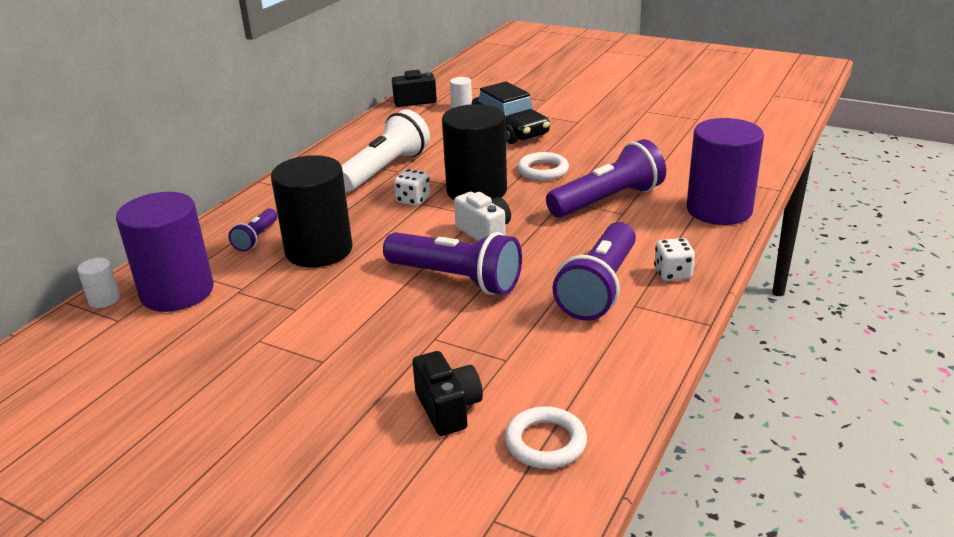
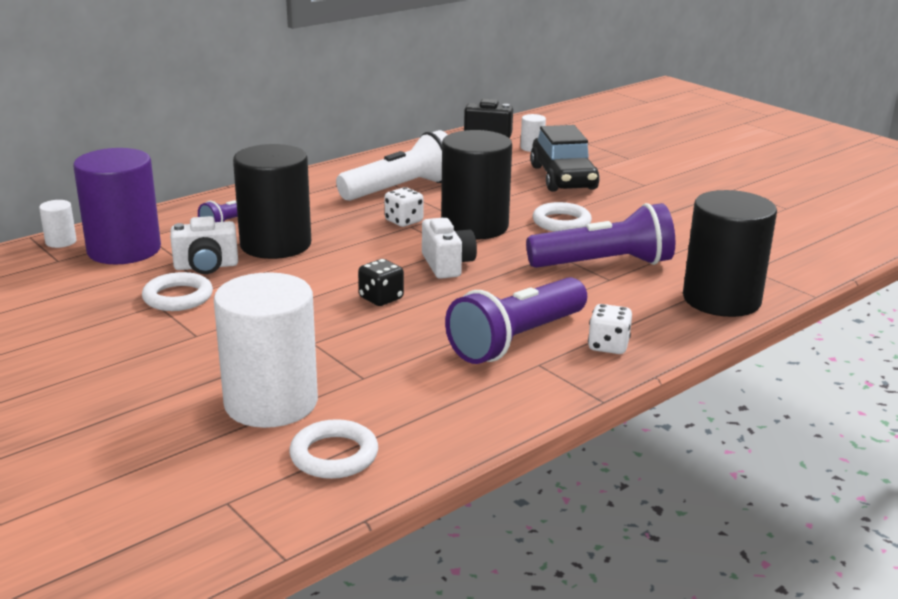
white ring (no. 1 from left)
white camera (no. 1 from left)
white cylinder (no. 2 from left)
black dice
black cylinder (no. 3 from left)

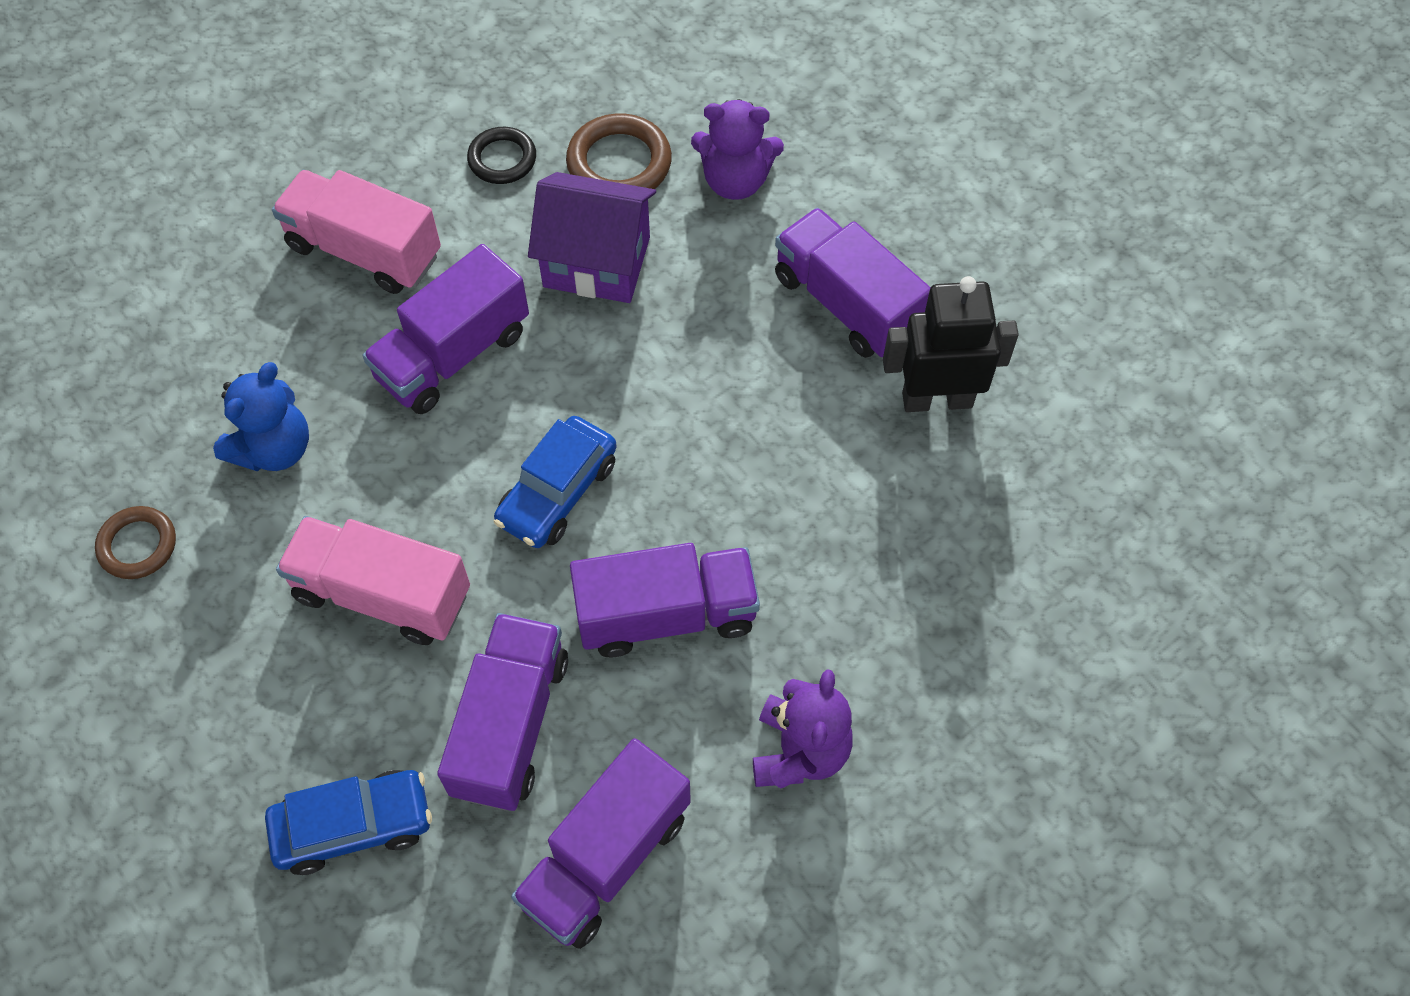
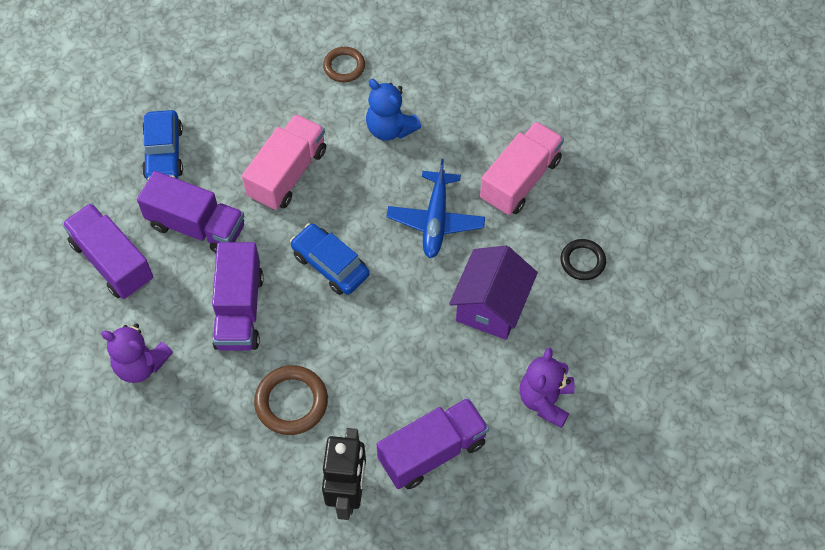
brown ring (no. 1 from left)
blue plane

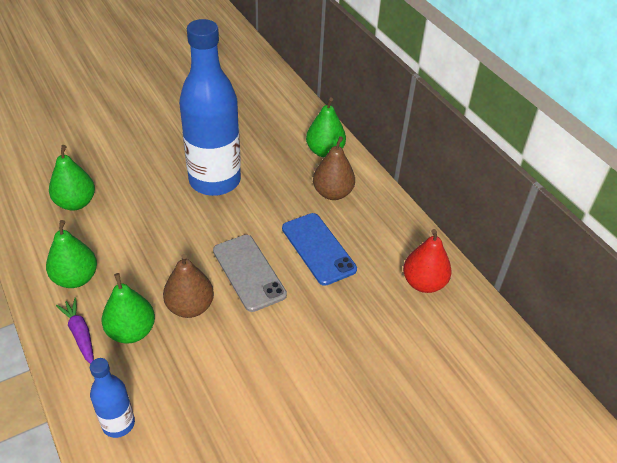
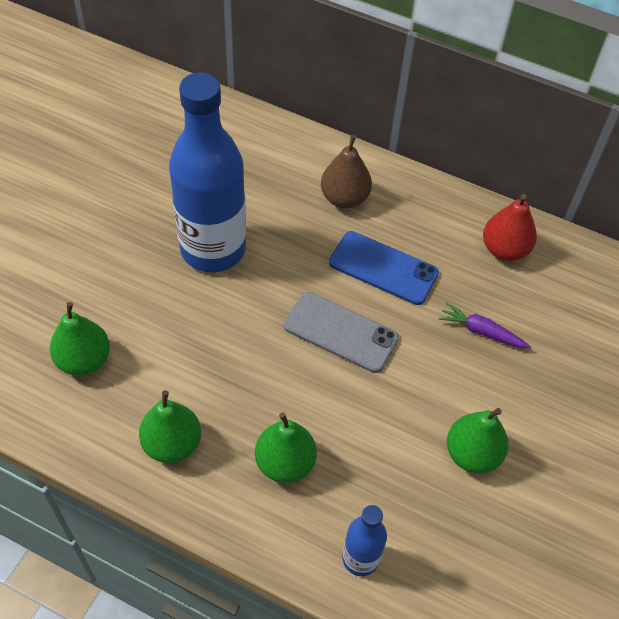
purple carrot
green pear (no. 4 from left)
brown pear (no. 1 from left in the first image)

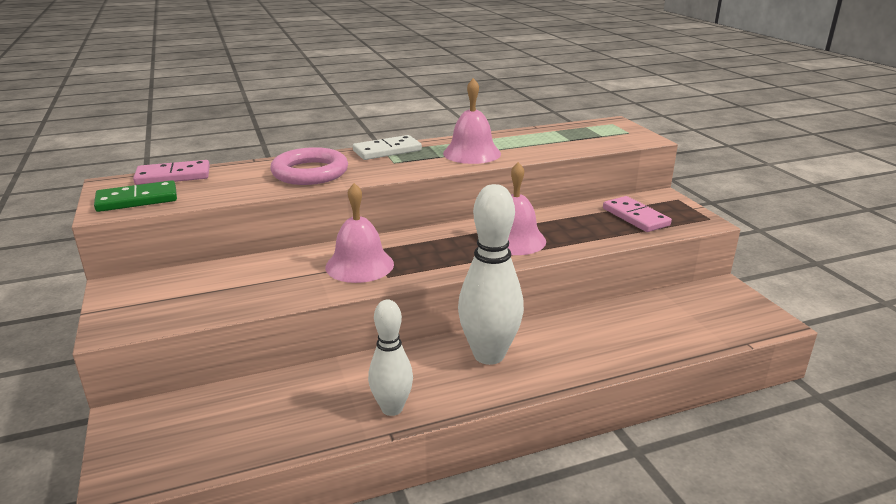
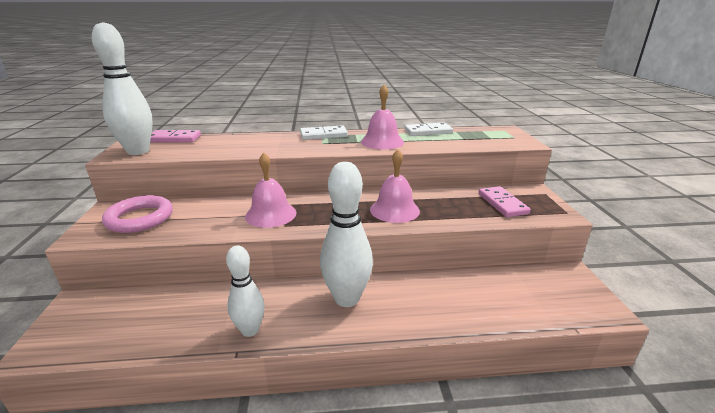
white bowling pin (no. 1 from left)
pink ring
white domino (no. 2 from left)

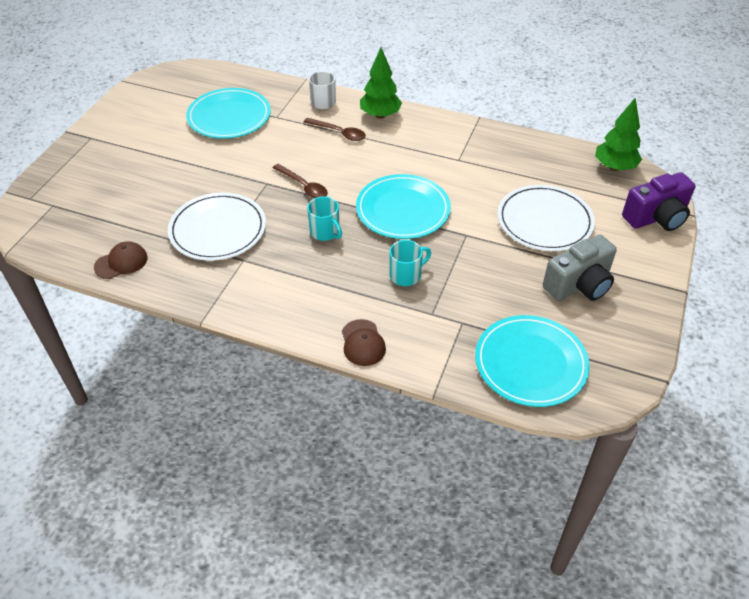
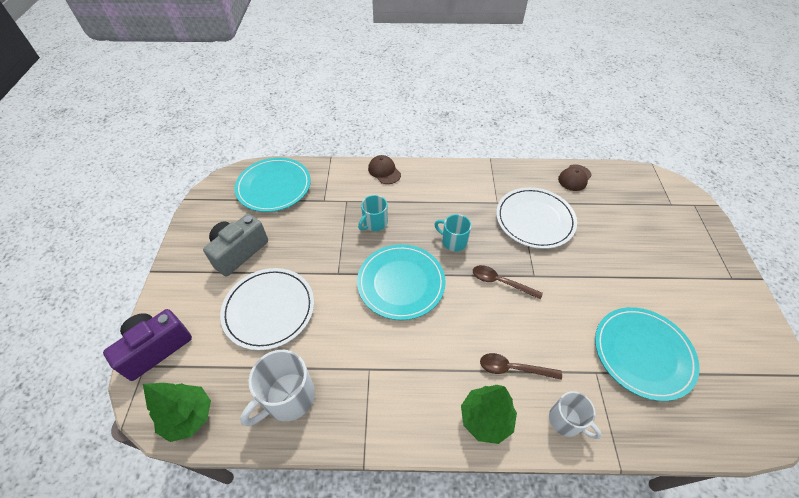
white mug (no. 1 from left)

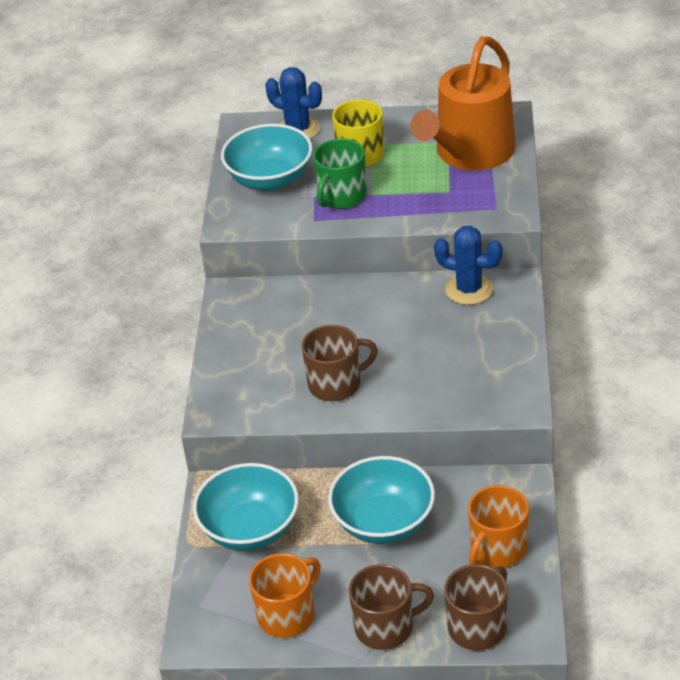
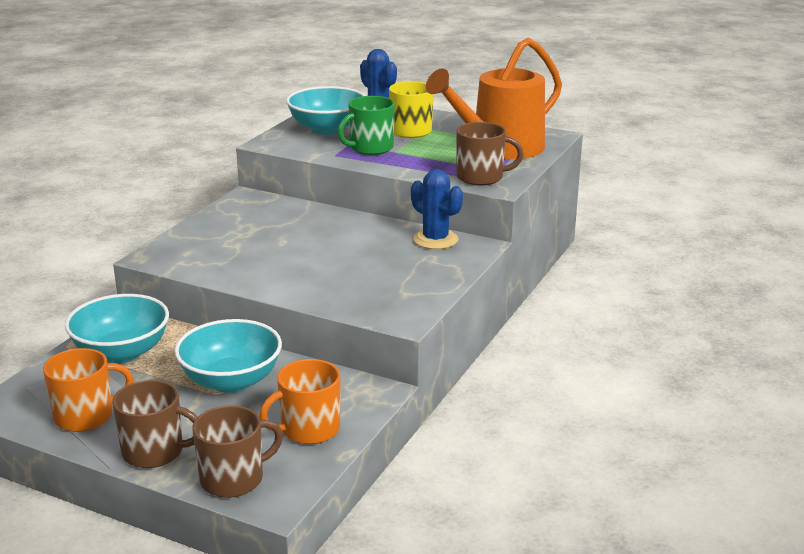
brown mug (no. 3 from left)

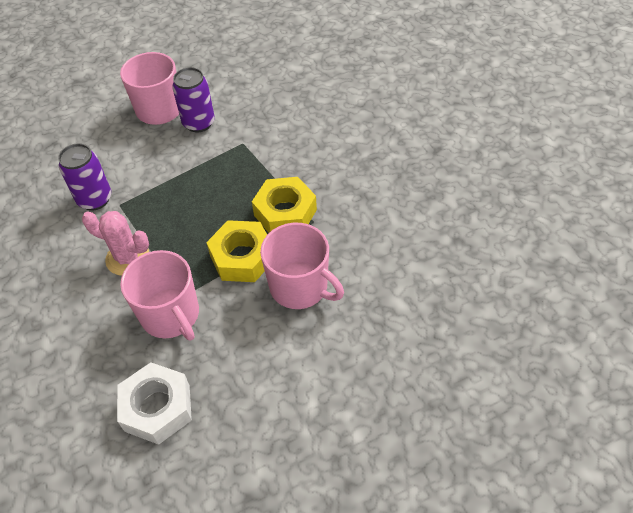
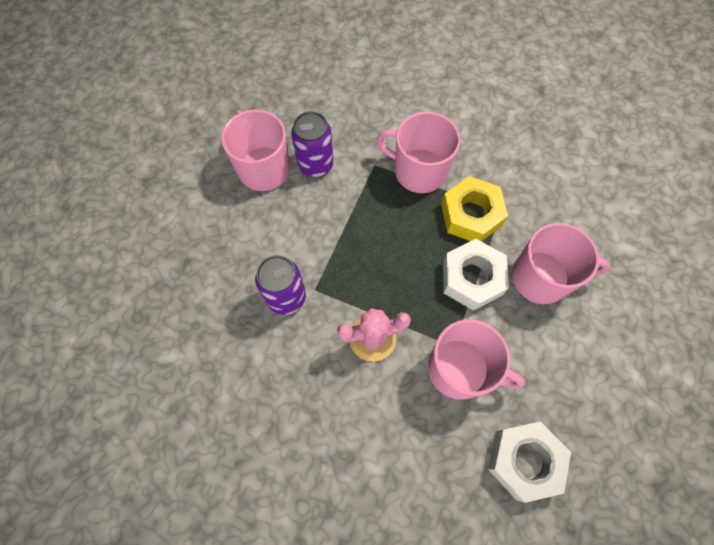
pink mug (no. 2 from left)
white nut (no. 1 from left)

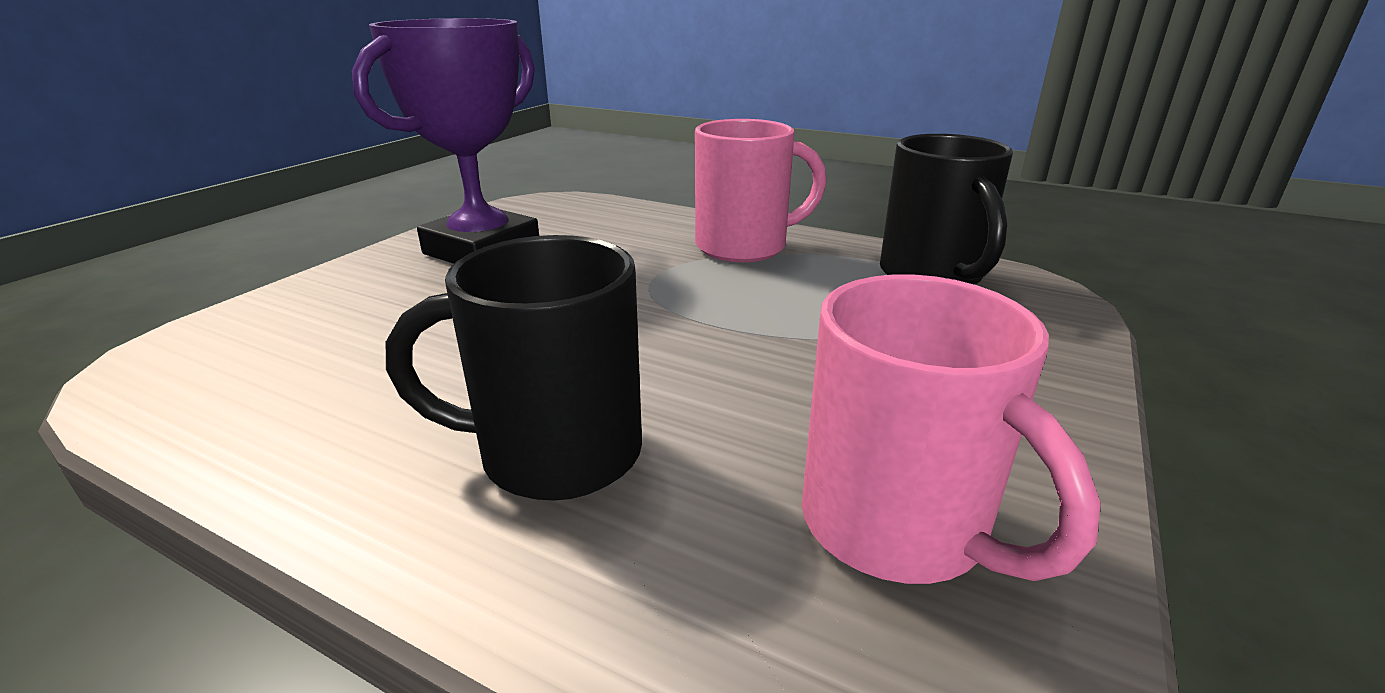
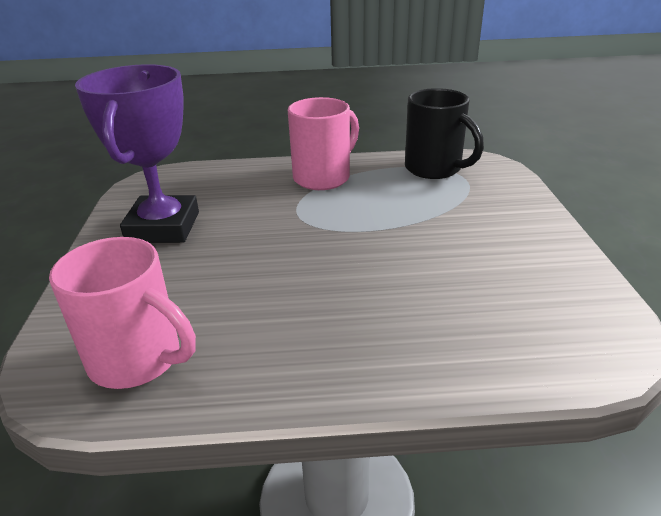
pink mug (no. 1 from left)
black mug (no. 1 from left in the first image)

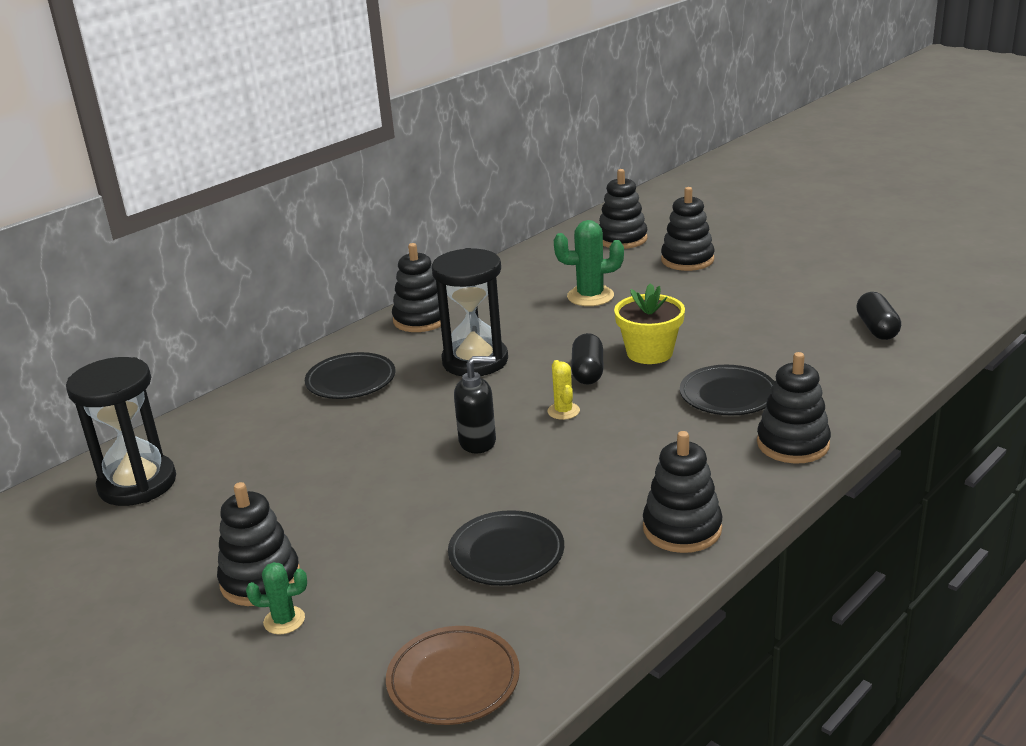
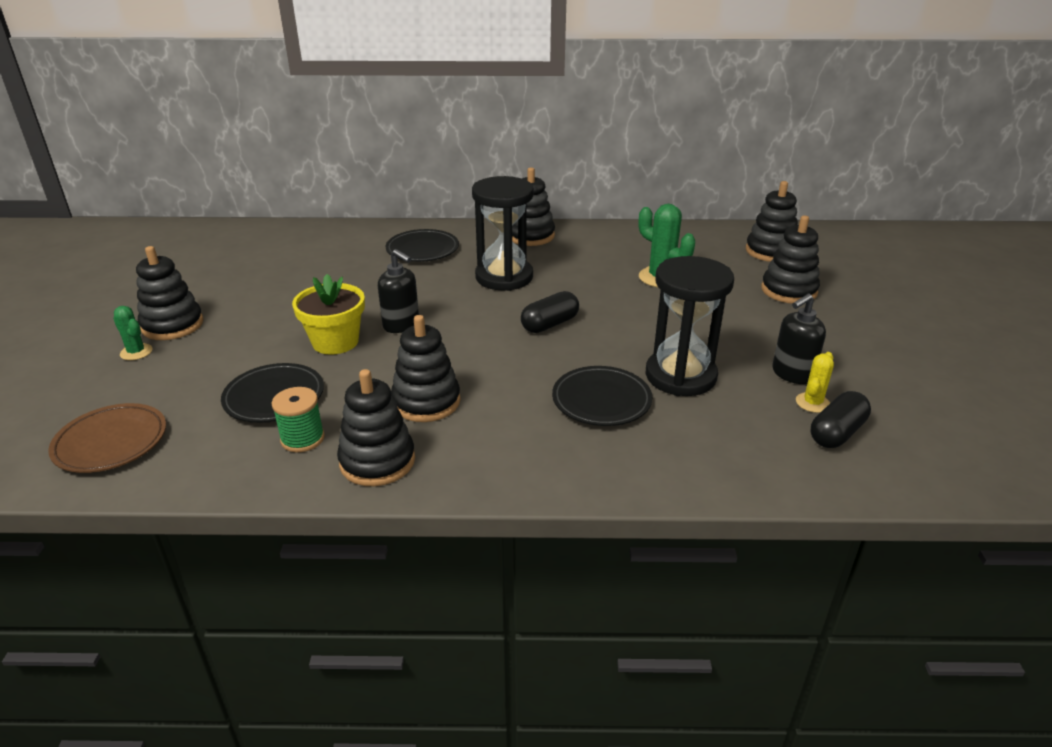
green spool
yellow flower pot
black stacking toy (no. 3 from left)
black hourglass (no. 2 from left)
black soap dispenser (no. 2 from left)
yellow cactus

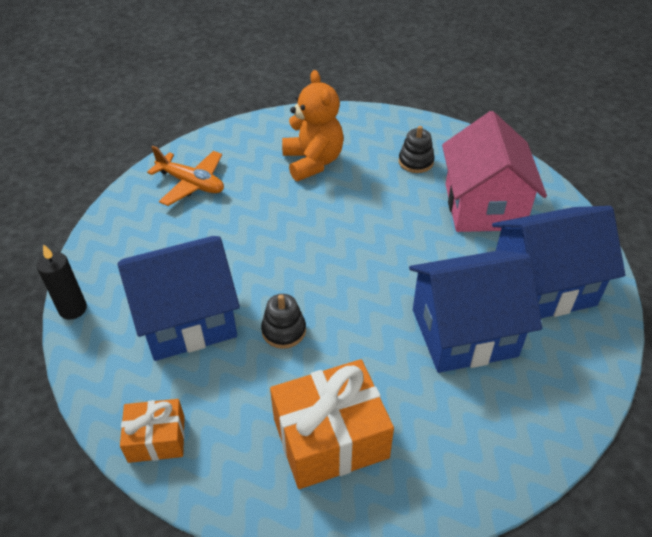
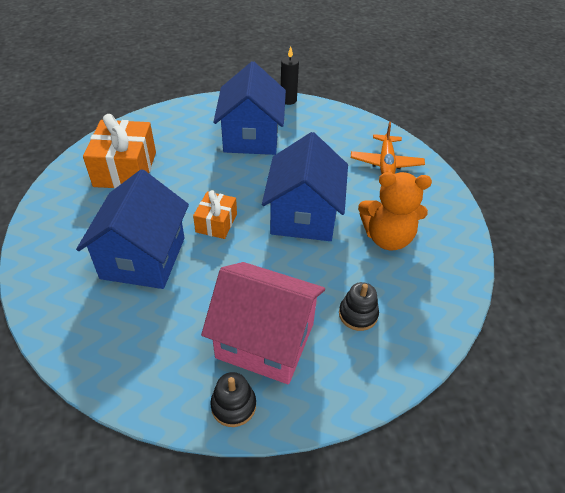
orange gift (no. 2 from left)
black stacking toy (no. 1 from left)
blue house (no. 3 from left)
orange plane

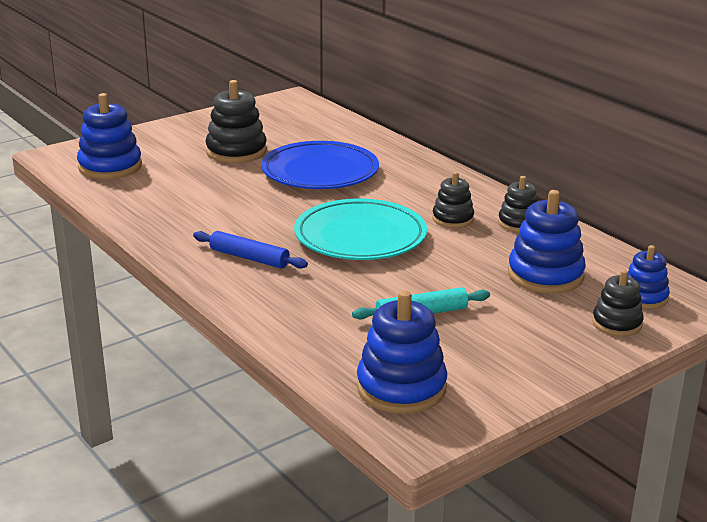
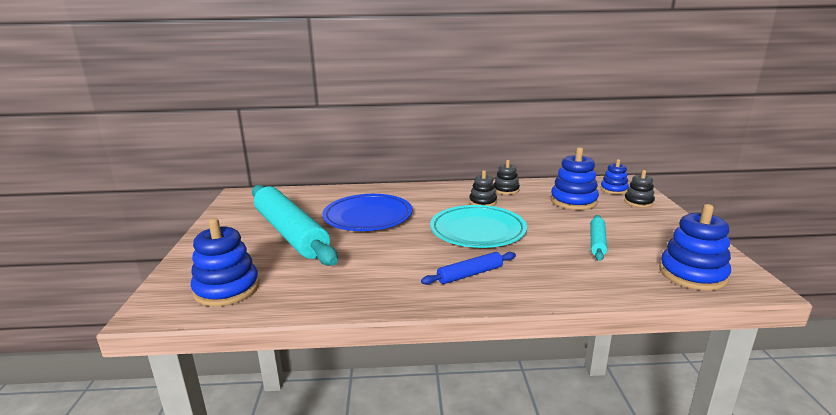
turquoise rolling pin (no. 1 from left)

